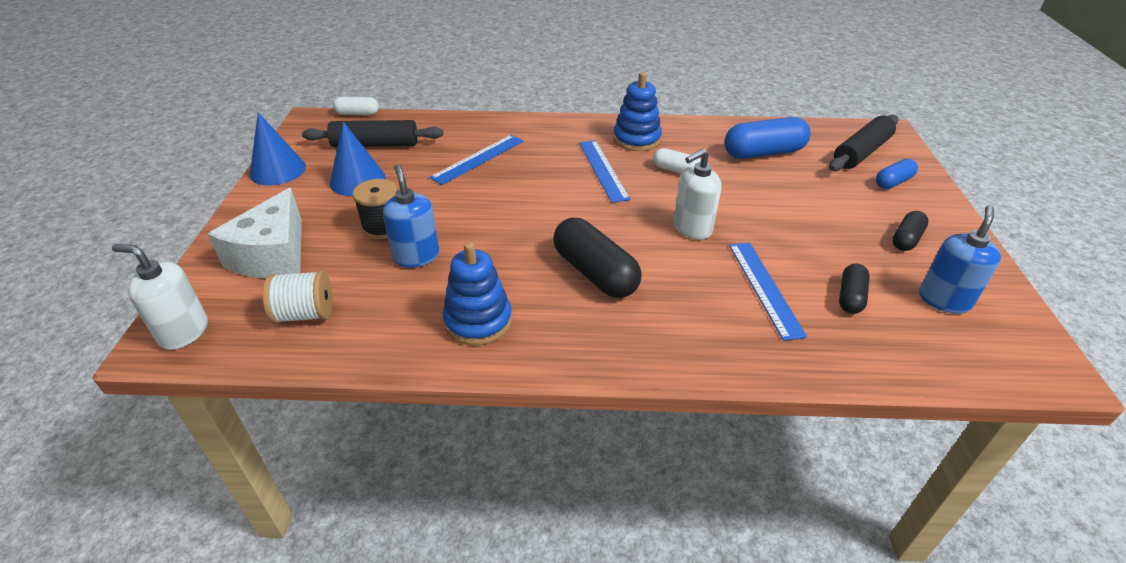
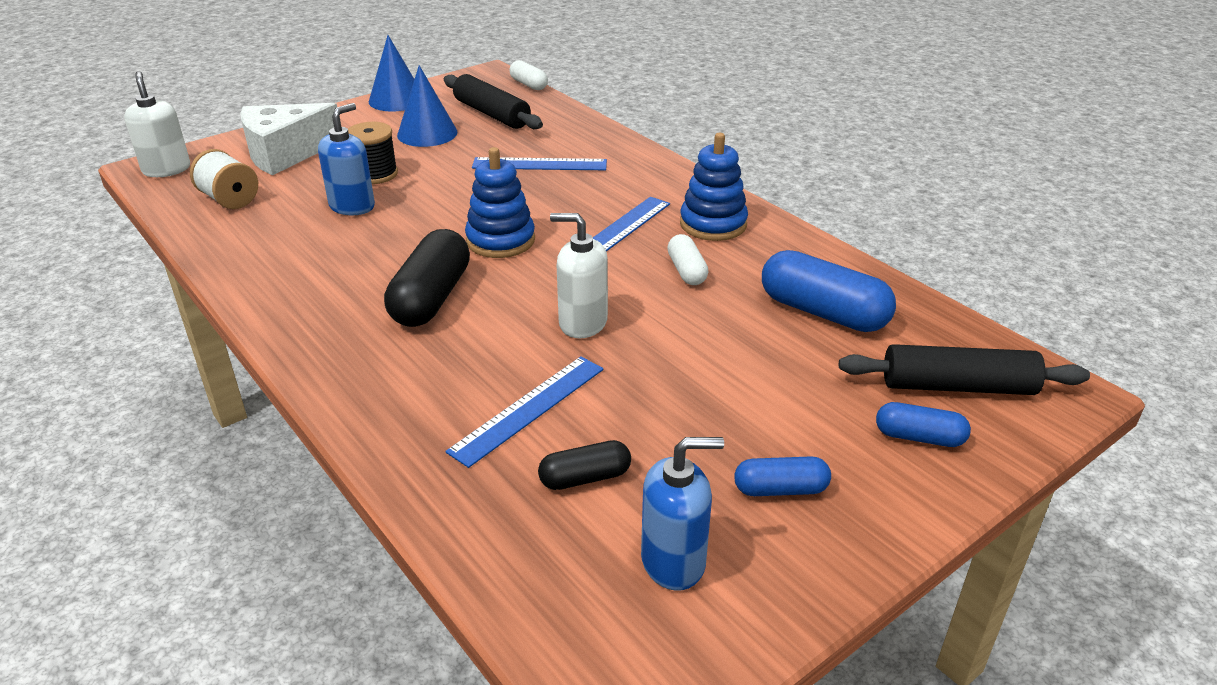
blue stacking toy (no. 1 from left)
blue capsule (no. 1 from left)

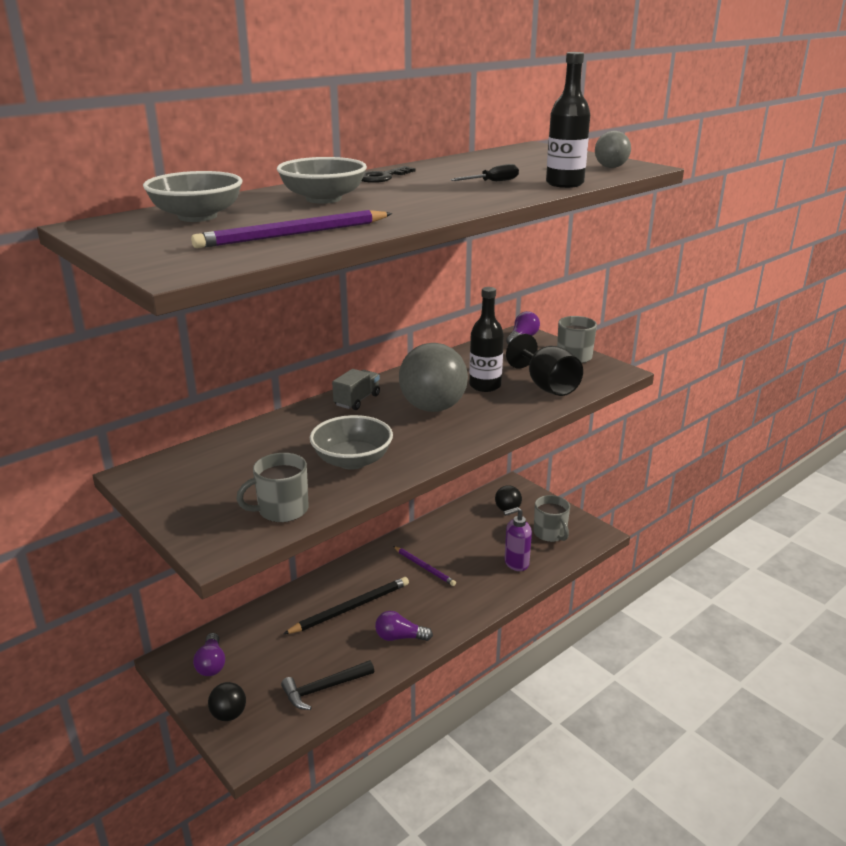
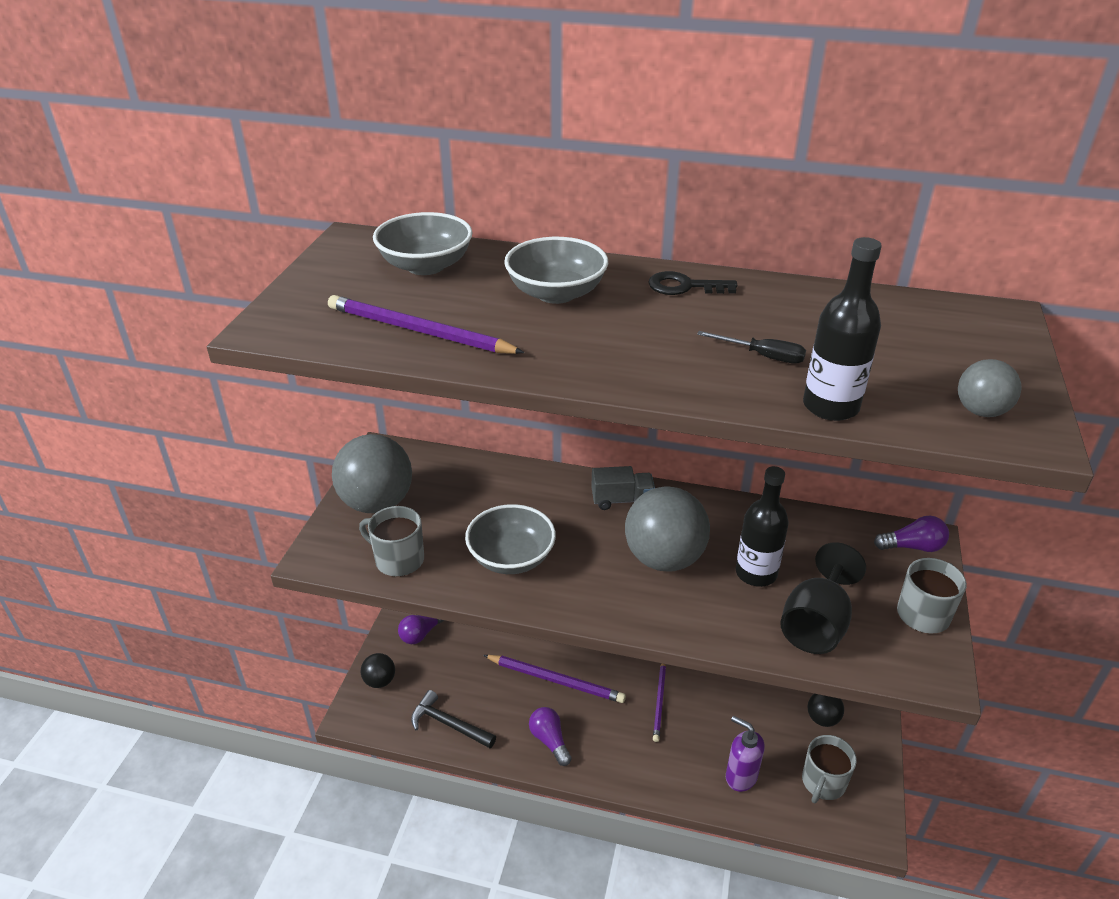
grey ball (no. 1 from left)
purple pencil (no. 2 from left)

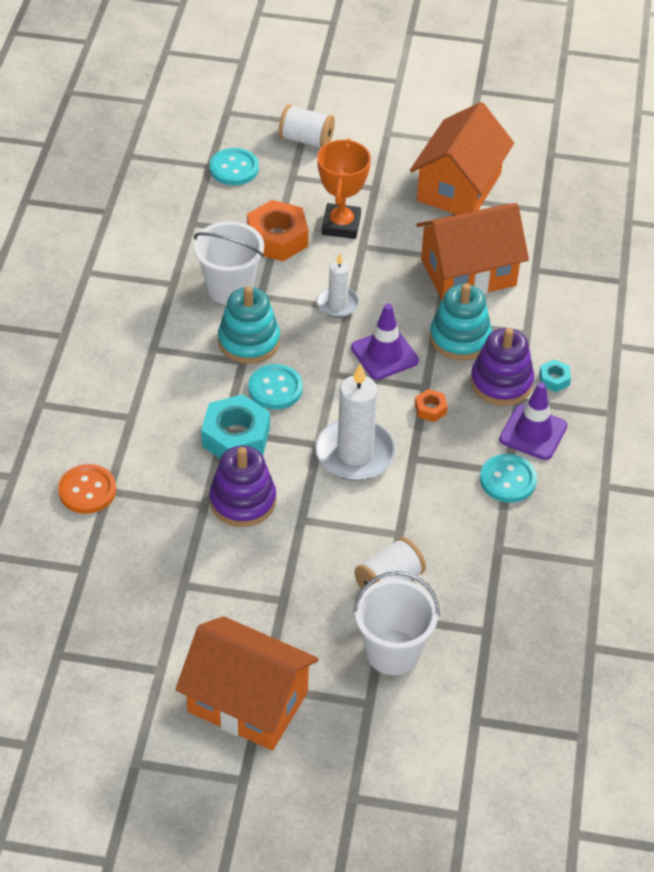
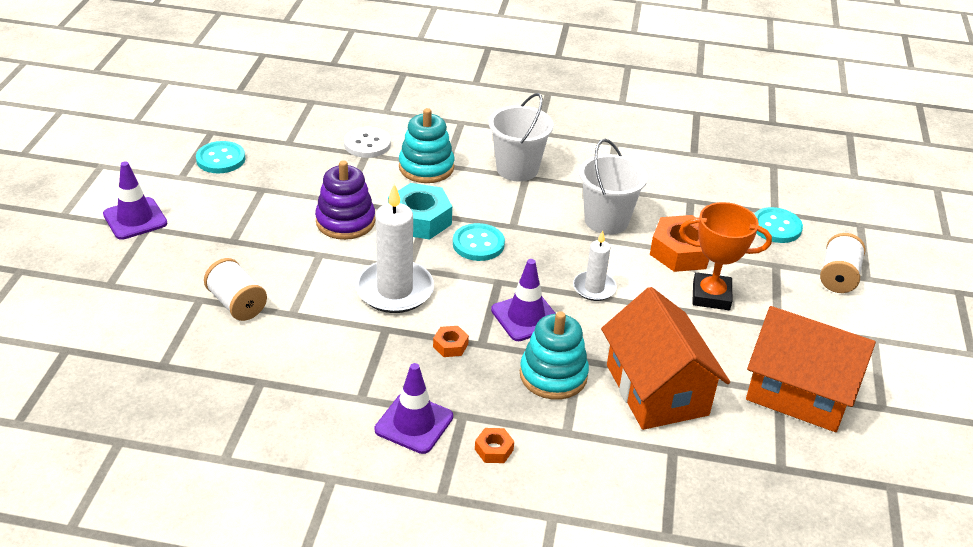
purple traffic cone (no. 1 from left)
turquoise button (no. 1 from left)
white button
turquoise stacking toy (no. 1 from left)
orange nut (no. 2 from left)
white bucket (no. 1 from left)
purple stacking toy (no. 2 from left in the first image)

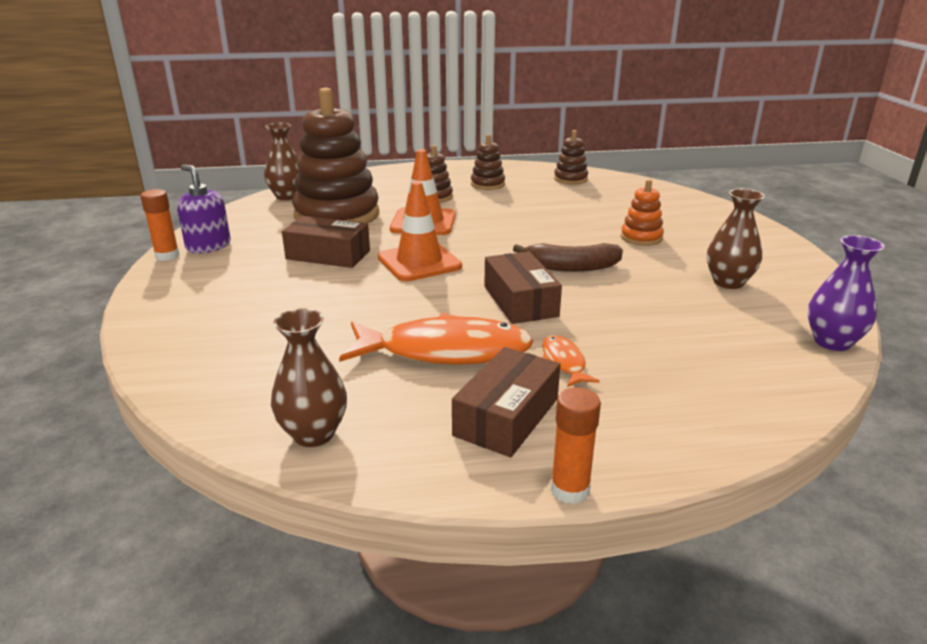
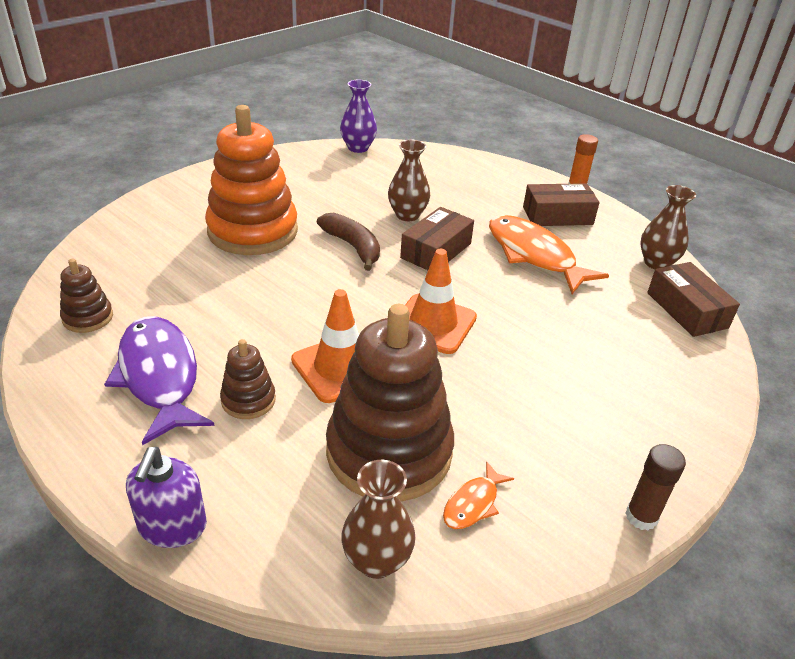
purple fish
purple soap dispenser
orange stacking toy
brown vase (no. 2 from left)
orange fish (no. 1 from left)
brown glue stick
brown box (no. 3 from left)

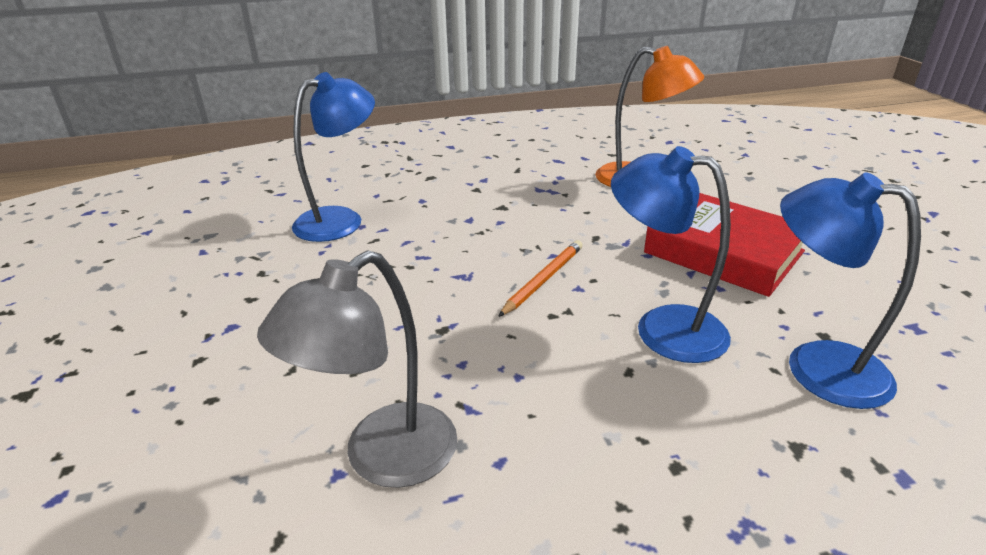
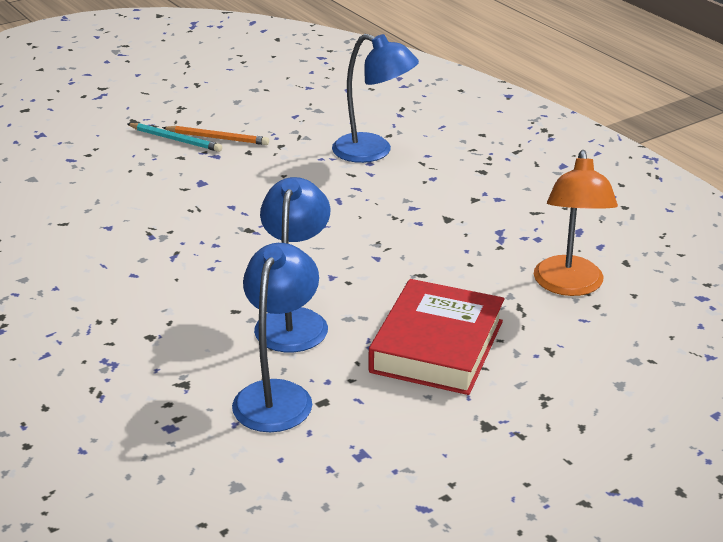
turquoise pencil
orange pencil
grey lamp

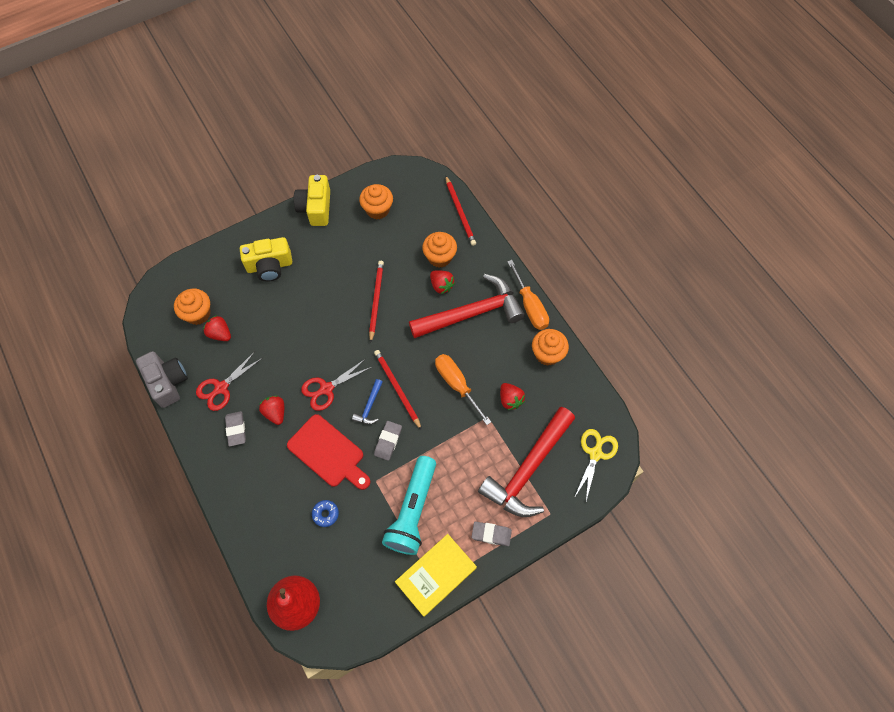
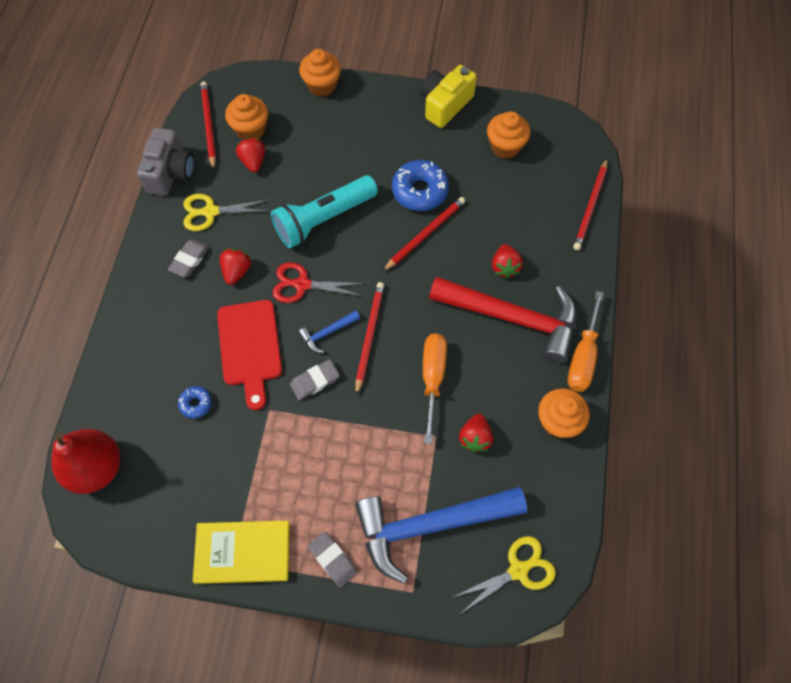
yellow scissors (no. 1 from left)
red pencil (no. 1 from left)
turquoise flashlight
orange cupcake (no. 2 from left)
blue hammer (no. 2 from left)
blue donut (no. 2 from left)
yellow camera (no. 1 from left in the first image)

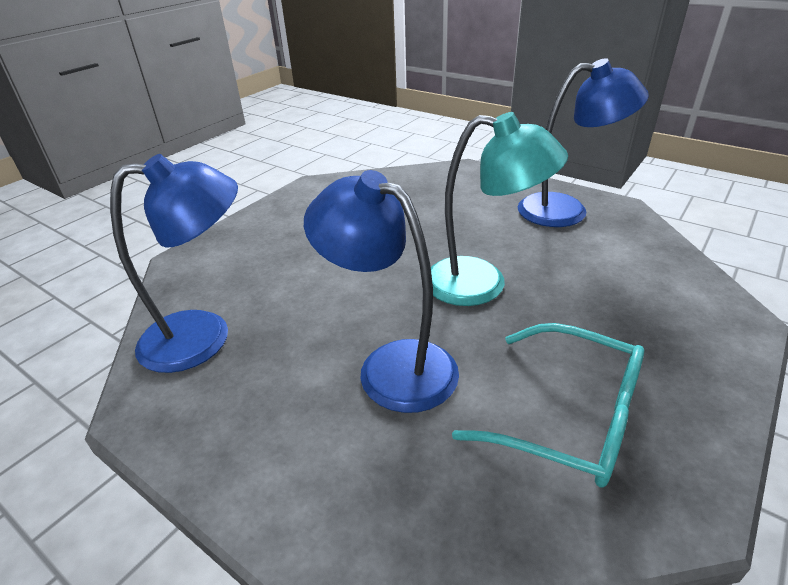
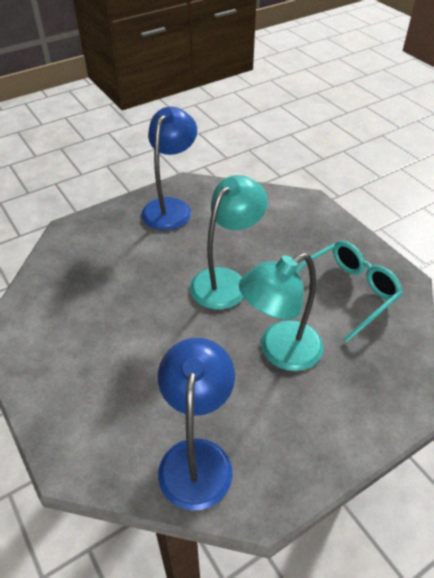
turquoise lamp (no. 2 from left)

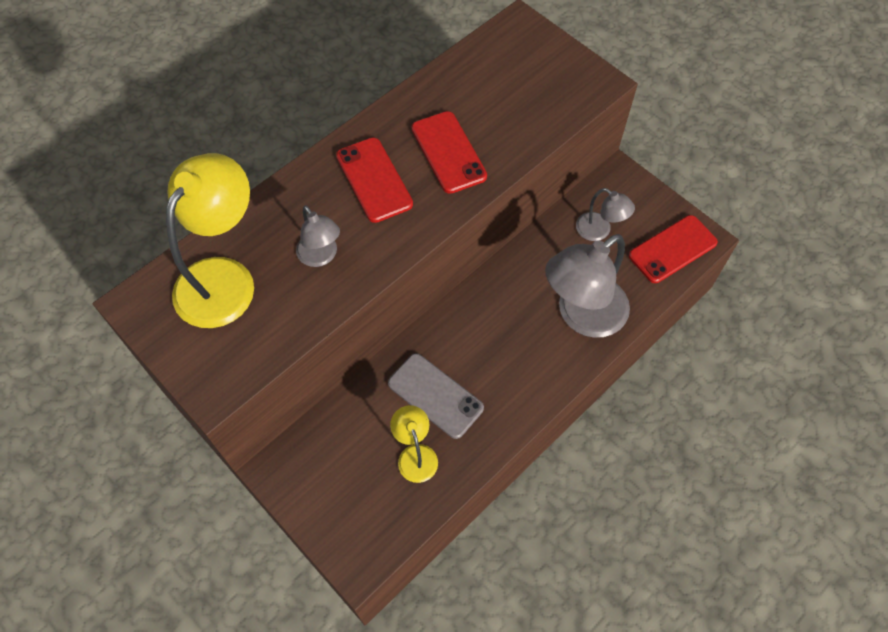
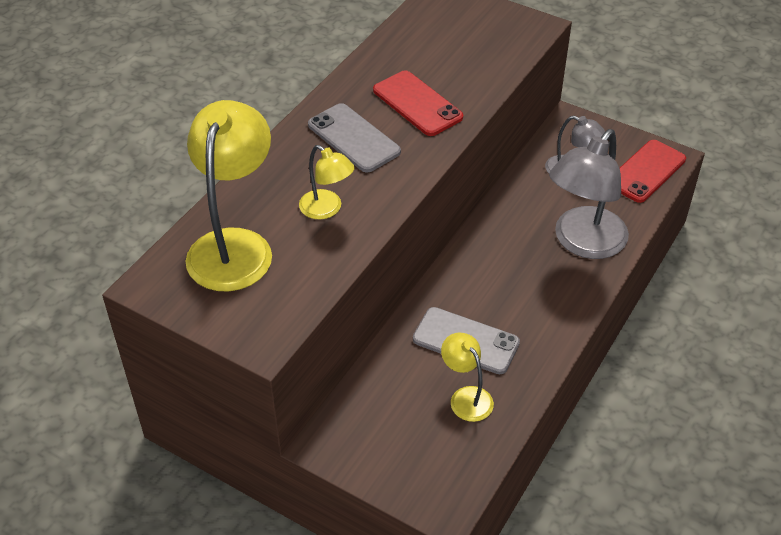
yellow lamp (no. 2 from left)
grey phone (no. 1 from left)

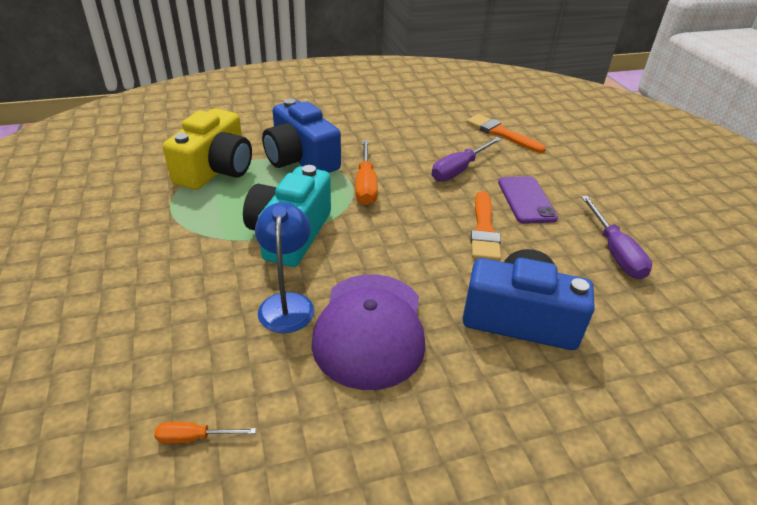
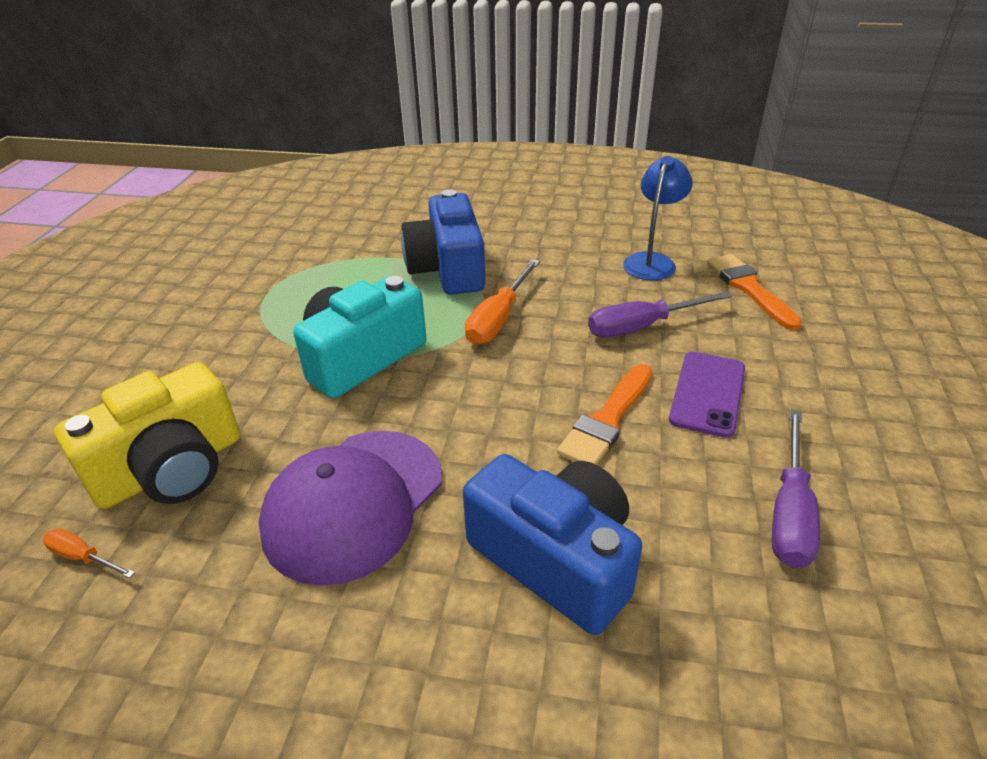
yellow camera
blue lamp

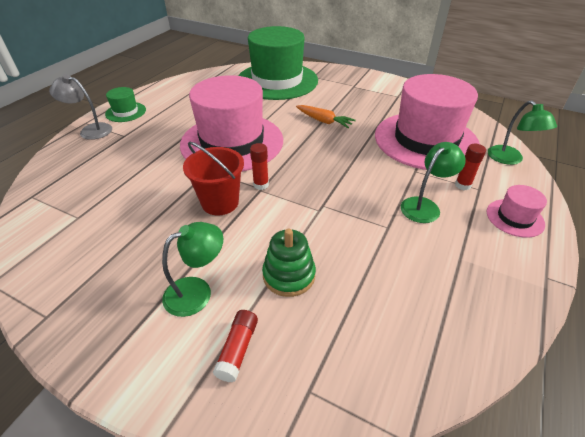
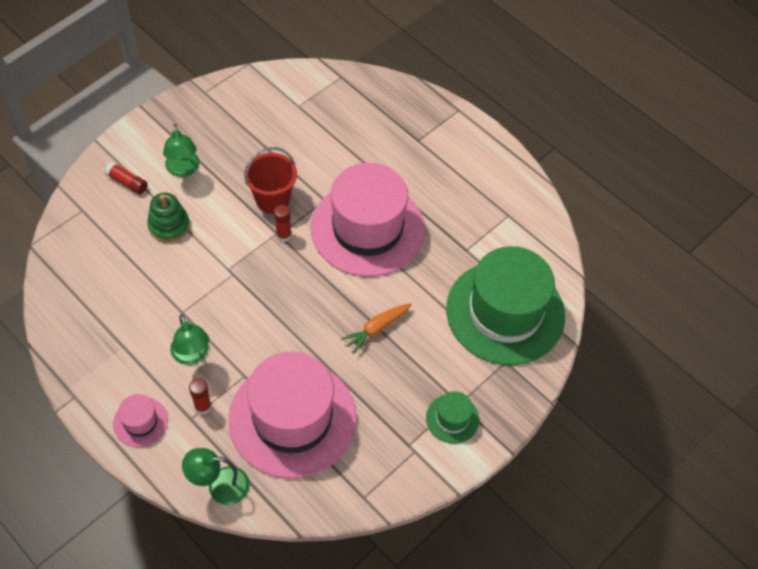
green hat (no. 1 from left)
grey lamp

